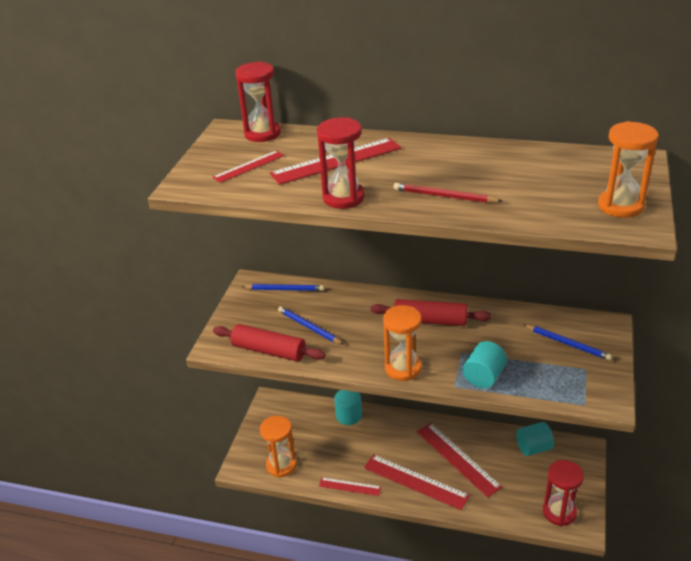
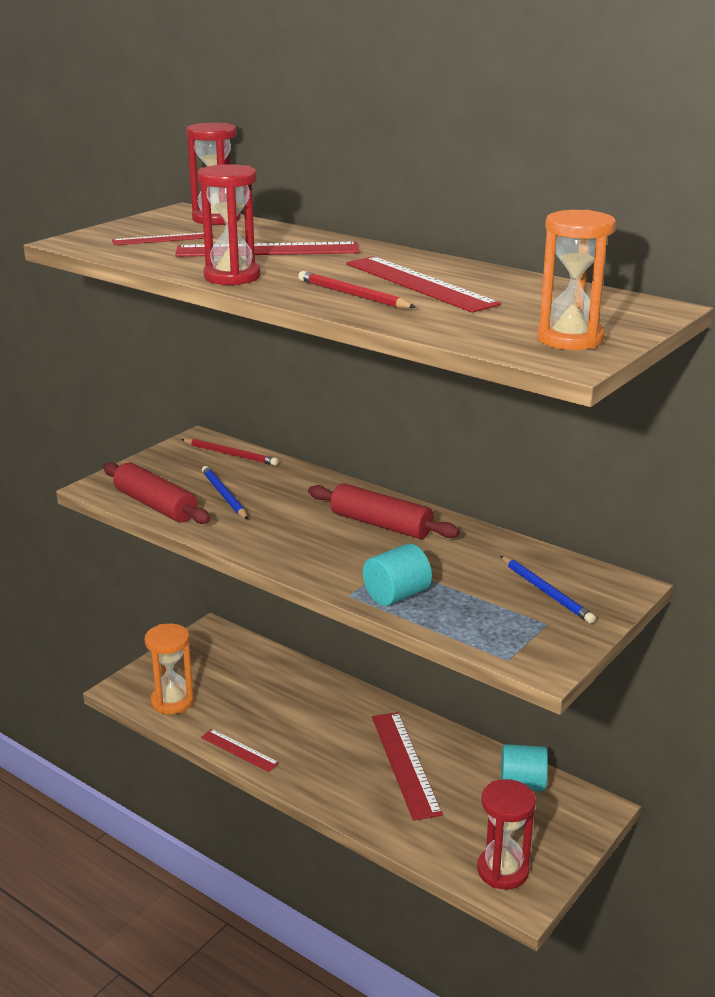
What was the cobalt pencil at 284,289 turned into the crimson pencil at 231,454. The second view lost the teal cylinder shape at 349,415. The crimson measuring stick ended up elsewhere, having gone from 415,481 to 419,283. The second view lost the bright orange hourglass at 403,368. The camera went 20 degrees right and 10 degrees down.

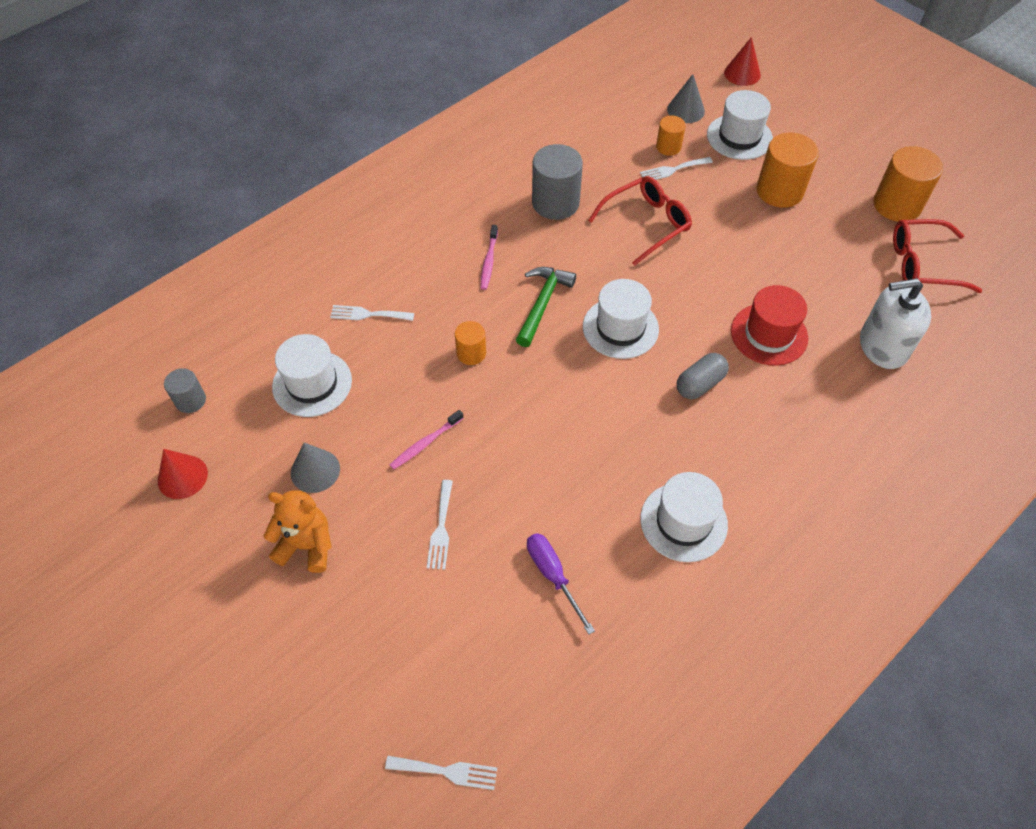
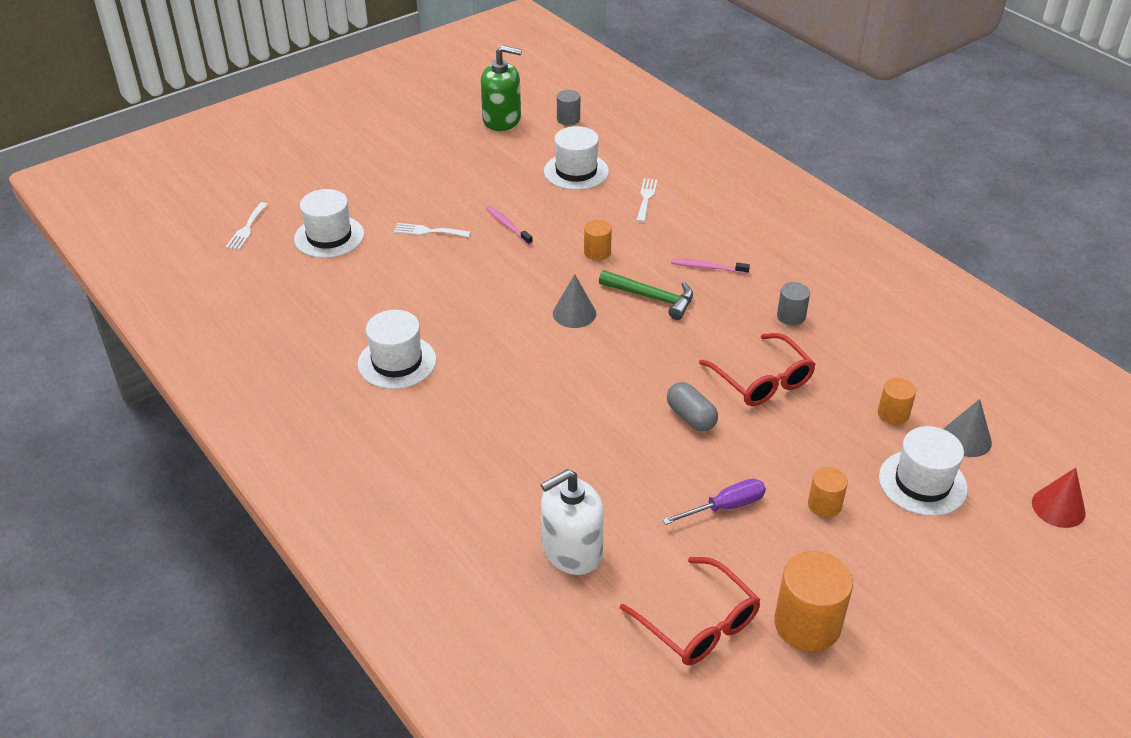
Where the crimson cone stood at 182,477, the leaf-green soap pump came to stand at 502,119. The second view lost the bright orange teddy bear at 307,545. The ash-grey cone ended up elsewhere, having gone from 315,470 to 574,313. The violet screwdriver ended up elsewhere, having gone from 553,575 to 725,507. The size of the ash-grey cylinder shape at 555,203 changed by a factor of 0.55. The white tall hat ended up elsewhere, having gone from 620,328 to 329,237. The second view lost the white table fork at 673,170. The ash-grey capsule ended up elsewhere, having gone from 700,384 to 691,417. The second view lost the crimson tall hat at 769,334. The size of the bright orange cylinder shape at 779,191 changed by a factor of 0.55. The white soap pump at 882,346 ended up facing another way, 120 degrees counterclockwise from before. The crimson eyeglasses at 922,264 ended up facing another way, 135 degrees clockwise from before. The camera went 95 degrees right and 15 degrees down.

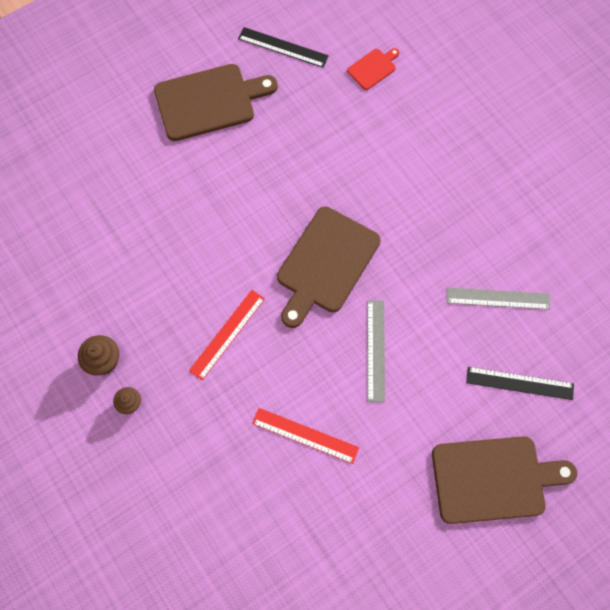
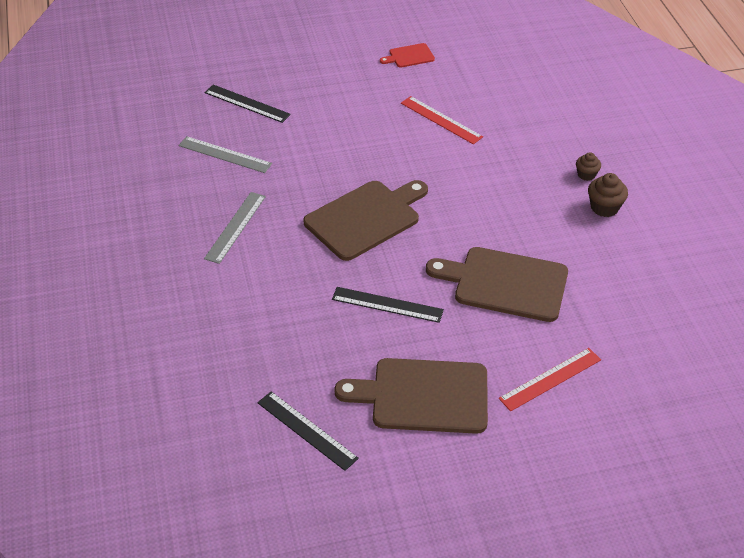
The crimson measuring stick ended up elsewhere, having gone from 227,334 to 550,379. The crimson cutting board ended up elsewhere, having gone from 373,68 to 409,56. The ash-grey measuring stick ended up elsewhere, having gone from 375,350 to 236,227. The brown cutting board ended up elsewhere, having gone from 494,479 to 505,284. The second view gained the ebony measuring stick at 387,305. The camera went 160 degrees left and 25 degrees down.

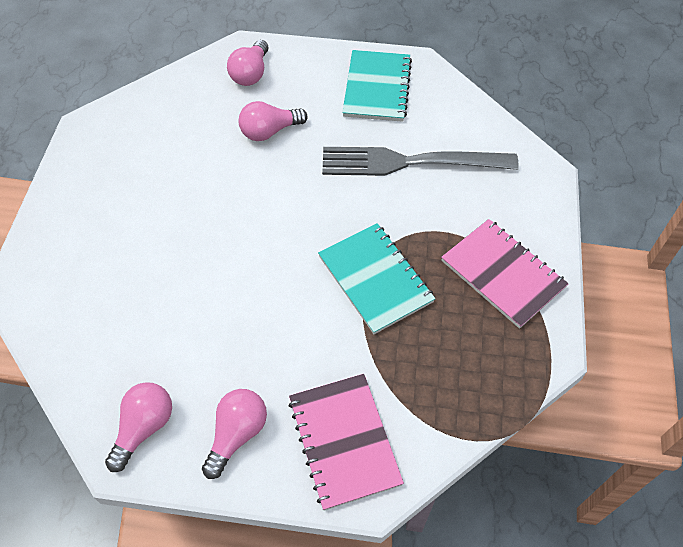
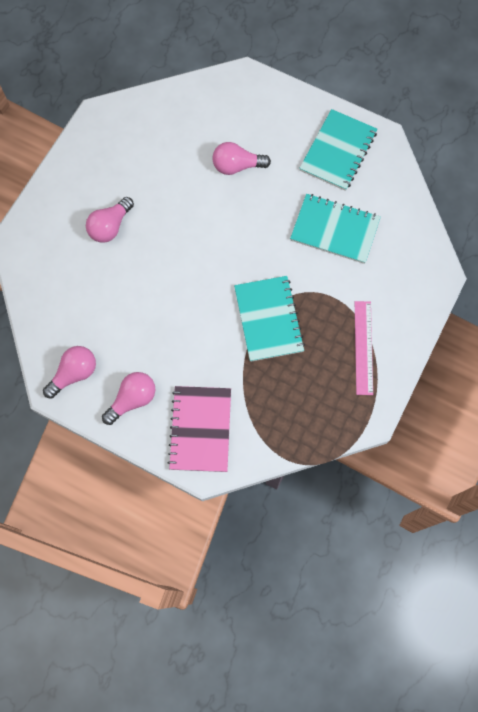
The rose-pink bulb ended up elsewhere, having gone from 251,74 to 110,226. Where the ash-grey table fork stood at 409,162, the teal notebook came to stand at 334,230. Where the rose-pink notebook stood at 502,274, the rose-pink measuring stick came to stand at 363,347. The camera went 20 degrees right and 15 degrees up.

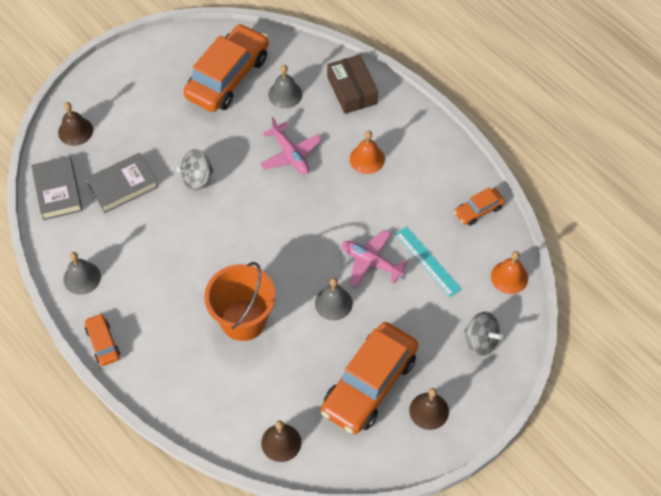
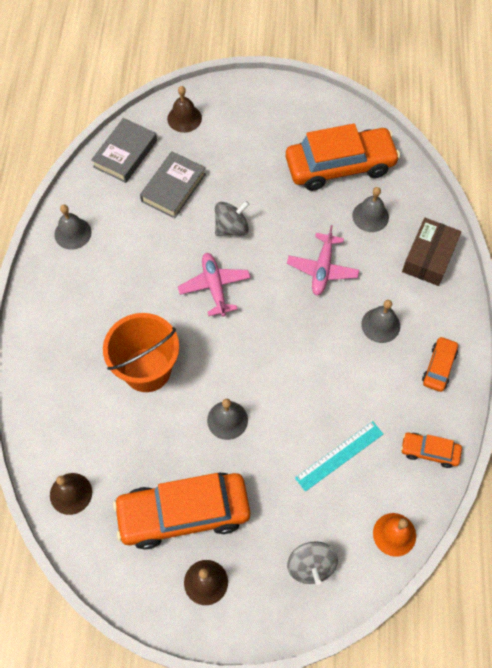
The bright orange automobile ended up elsewhere, having gone from 103,343 to 439,367. The ash-grey hardback at 123,185 ended up facing another way, 75 degrees counterclockwise from before. The ash-grey whirligig at 197,178 ended up facing another way, 135 degrees clockwise from before. The rose-pink aeroplane ended up elsewhere, having gone from 371,262 to 214,287. What was the bright orange hand bell at 367,159 turned into the ash-grey hand bell at 380,325. The teal measuring stick at 428,261 ended up facing another way, 45 degrees clockwise from before. The camera went 45 degrees right and 5 degrees up.

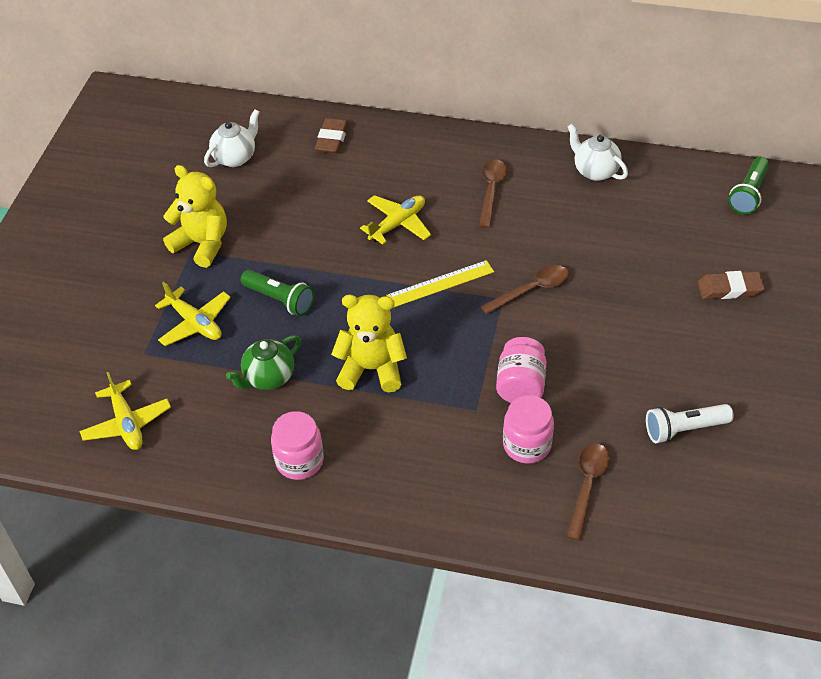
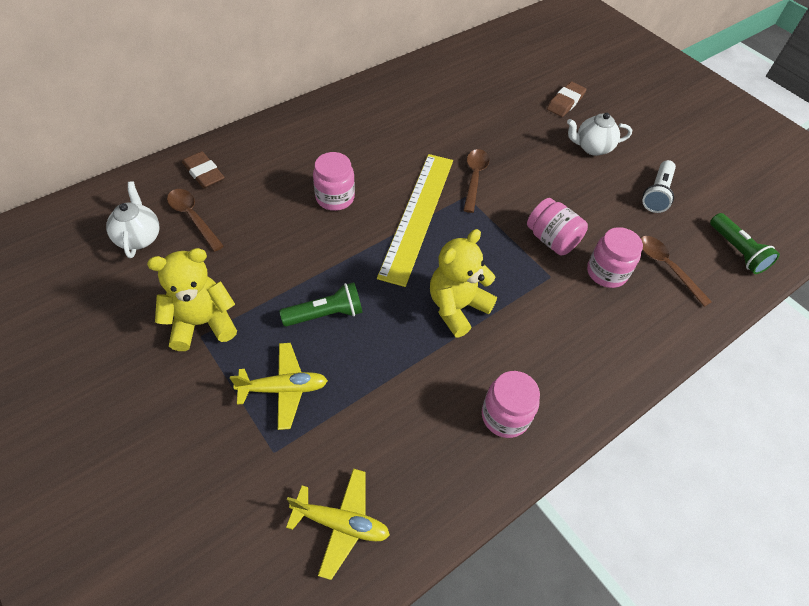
The second view lost the leaf-green tea pot at 268,378. Where the bright yellow aeroplane stood at 397,224, the rose-pink jar came to stand at 335,198. The size of the bright yellow measuring stick at 440,284 changed by a factor of 1.76. The brown tablespoon ended up elsewhere, having gone from 491,191 to 193,217. The white tea pot ended up elsewhere, having gone from 595,171 to 592,148. The leaf-green torch ended up elsewhere, having gone from 748,194 to 737,251. The camera went 55 degrees left and 5 degrees up.

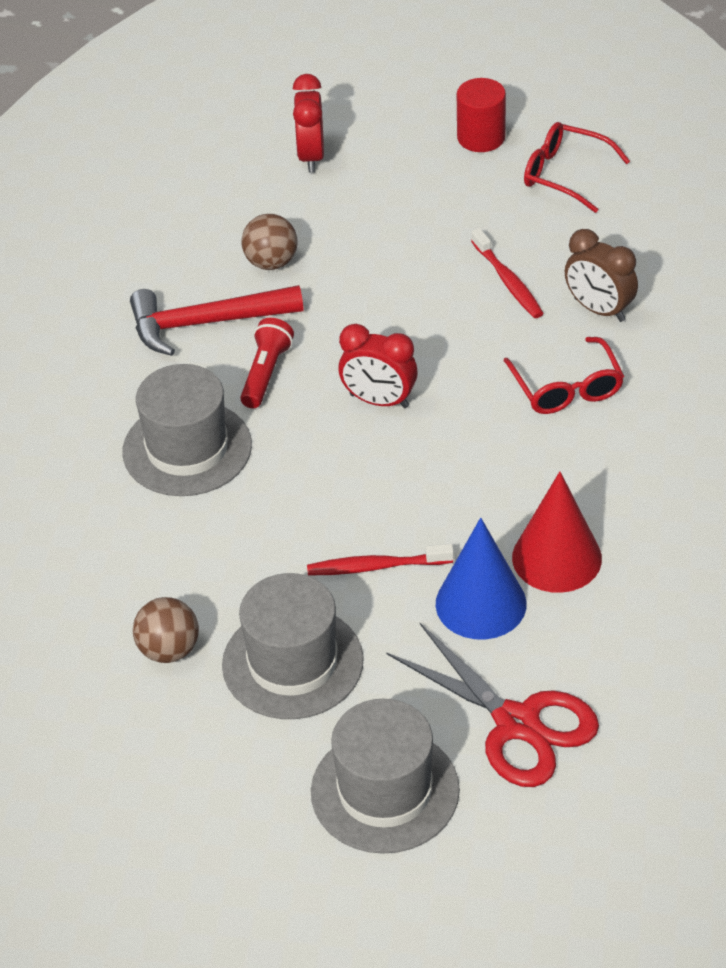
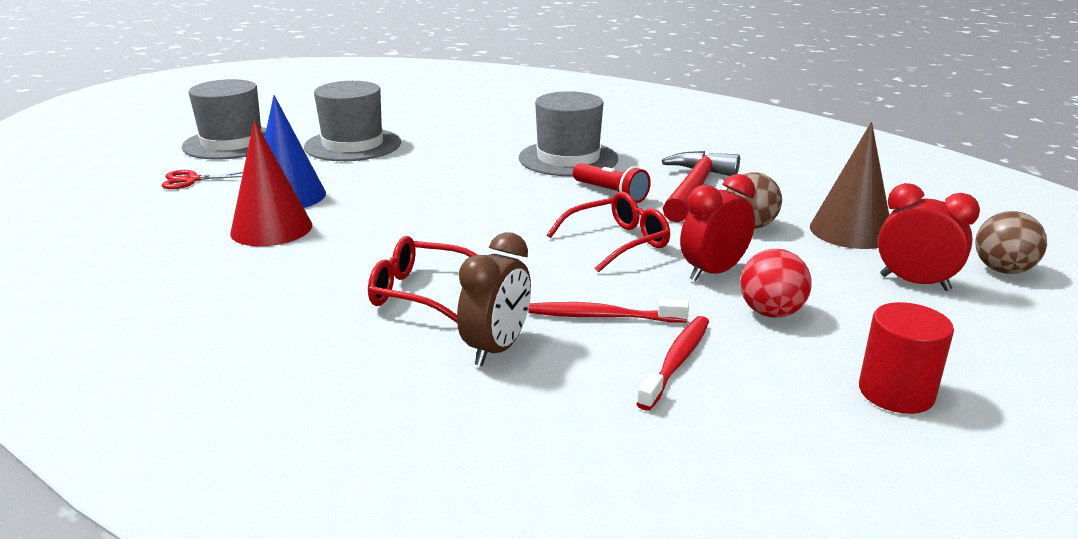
The brown sphere ended up elsewhere, having gone from 169,650 to 1002,270. The crimson toothbrush ended up elsewhere, having gone from 377,567 to 676,362. The crimson clock ended up elsewhere, having gone from 379,401 to 713,272. The size of the crimson scissors at 518,723 changed by a factor of 0.51. The crimson eyeglasses ended up elsewhere, having gone from 565,174 to 617,242. The brown clock at 599,310 ended up facing another way, 135 degrees clockwise from before. The second view gained the crimson sphere at 771,313. The second view gained the brown cone at 850,231. The camera went 120 degrees right and 20 degrees down.

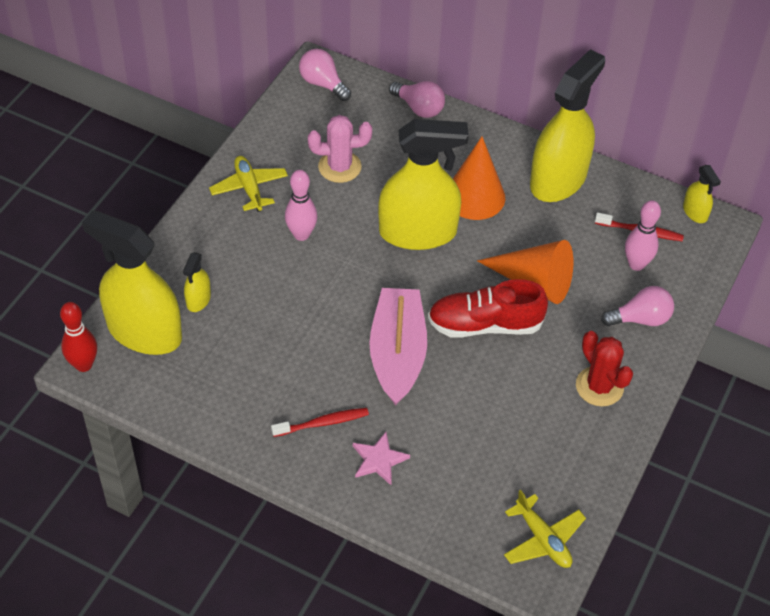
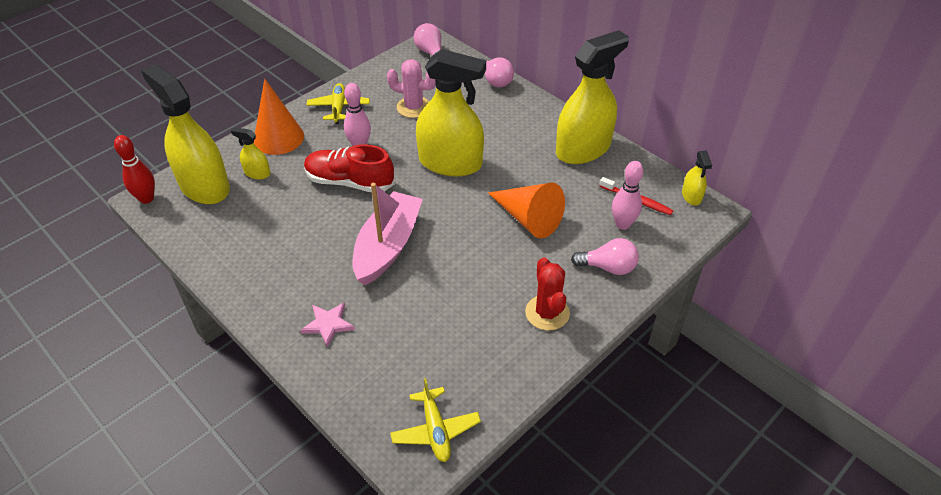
The bright yellow sprayer at 198,299 ended up facing another way, 75 degrees clockwise from before. The second view lost the crimson toothbrush at 322,423. The crimson sneaker ended up elsewhere, having gone from 485,325 to 349,182. The bright orange cone ended up elsewhere, having gone from 475,196 to 279,138. The camera went 20 degrees right and 5 degrees down.

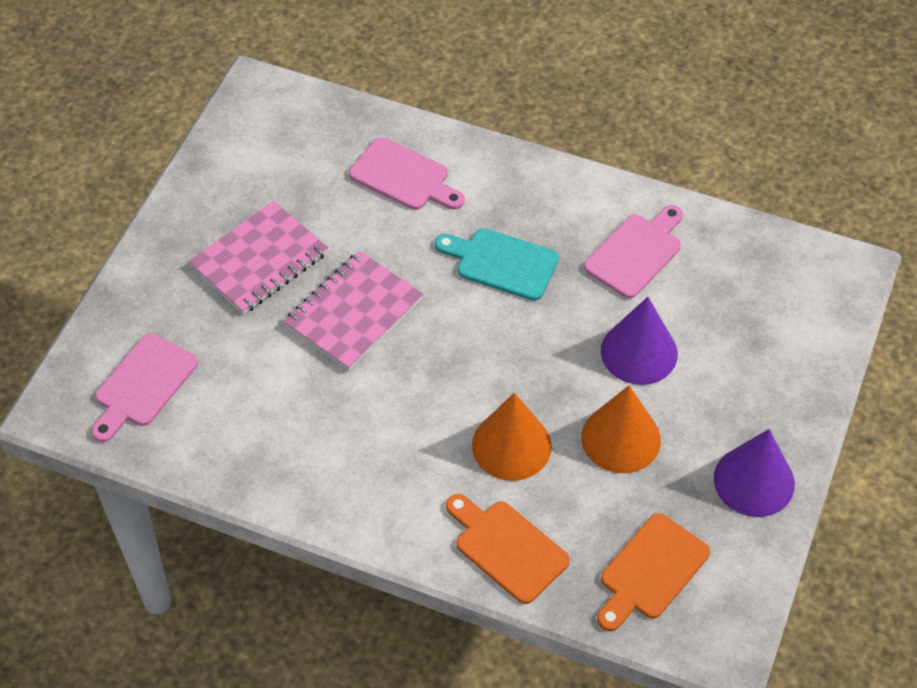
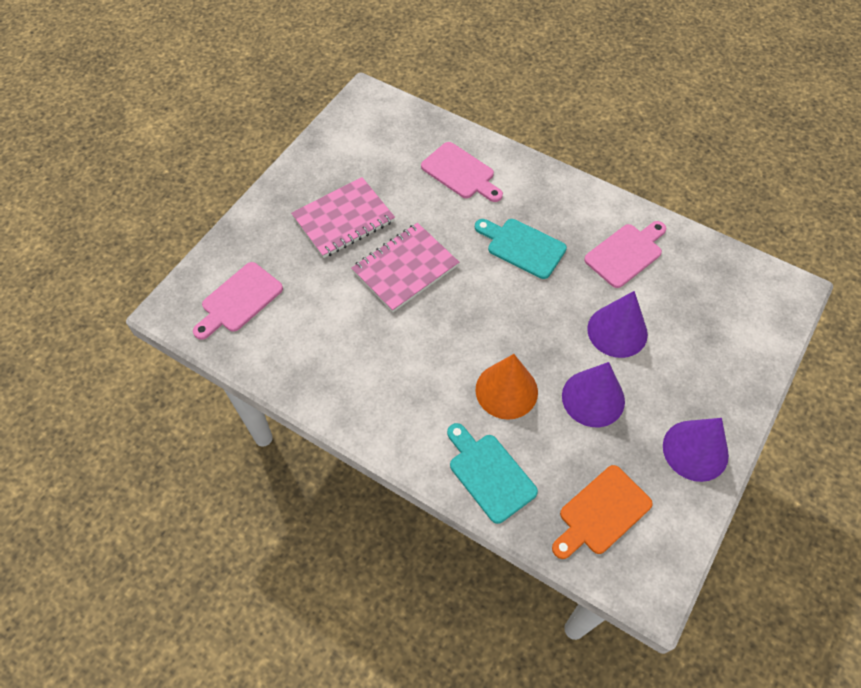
What was the bright orange cutting board at 507,548 turned into the teal cutting board at 489,474. What was the bright orange cone at 621,438 turned into the violet cone at 593,398. The camera went 10 degrees right and 5 degrees up.

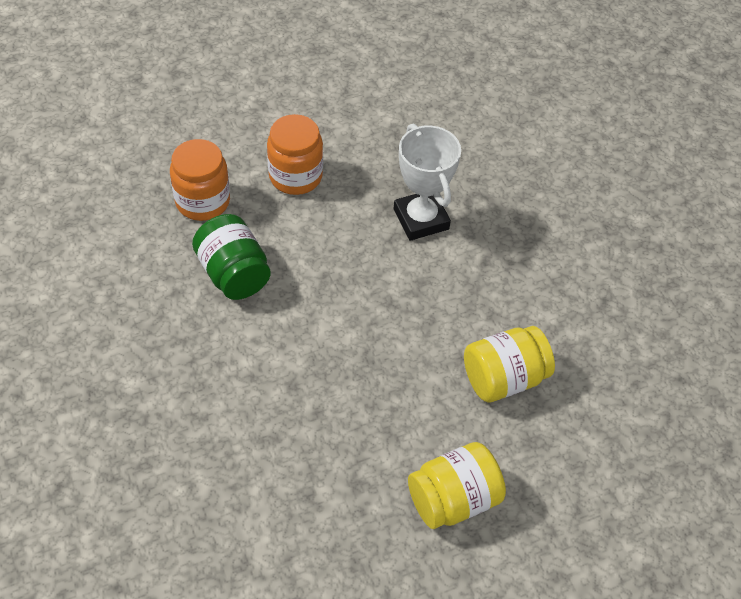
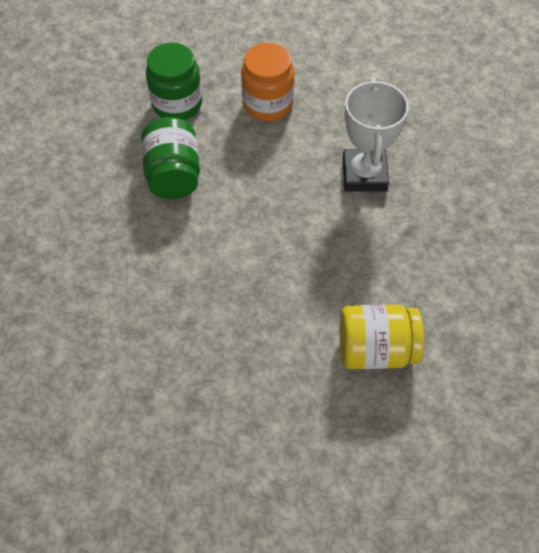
What was the bright orange jar at 202,201 turned into the leaf-green jar at 177,104. The second view lost the bright yellow jar at 453,499. The camera went 25 degrees right and 5 degrees up.

